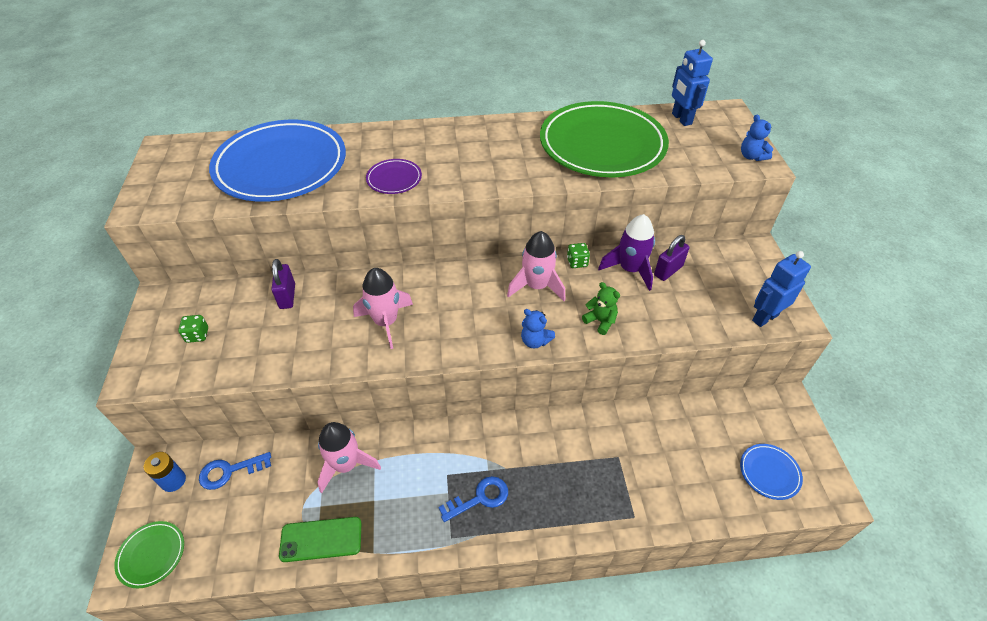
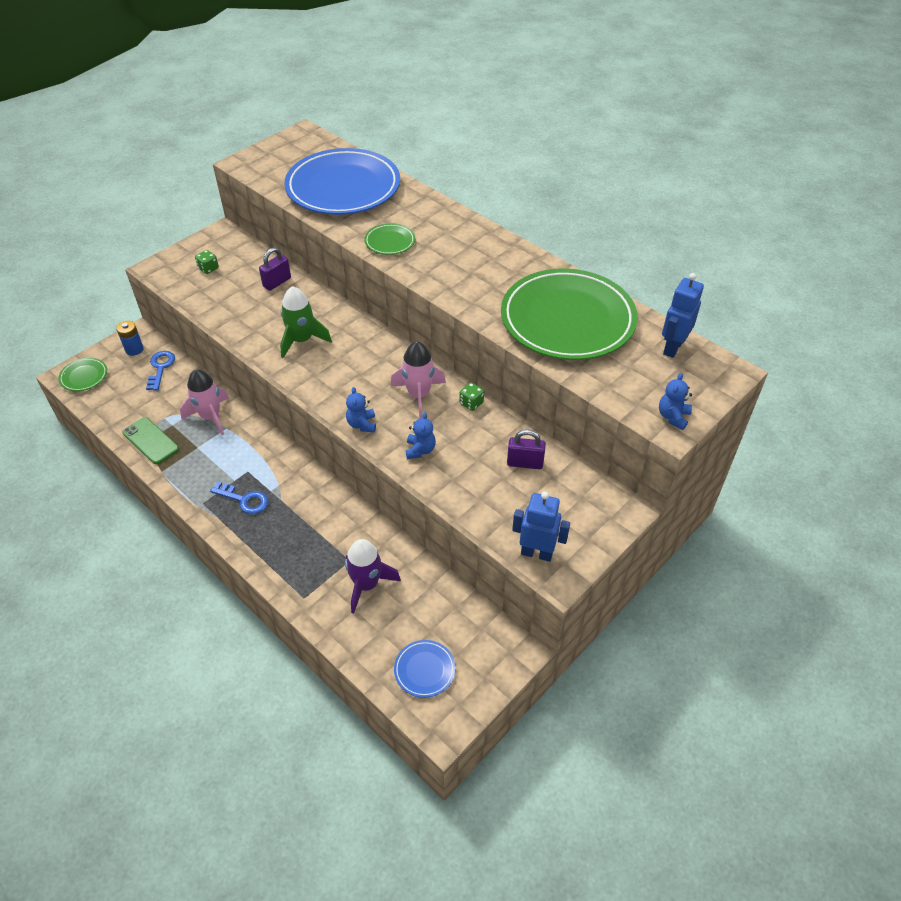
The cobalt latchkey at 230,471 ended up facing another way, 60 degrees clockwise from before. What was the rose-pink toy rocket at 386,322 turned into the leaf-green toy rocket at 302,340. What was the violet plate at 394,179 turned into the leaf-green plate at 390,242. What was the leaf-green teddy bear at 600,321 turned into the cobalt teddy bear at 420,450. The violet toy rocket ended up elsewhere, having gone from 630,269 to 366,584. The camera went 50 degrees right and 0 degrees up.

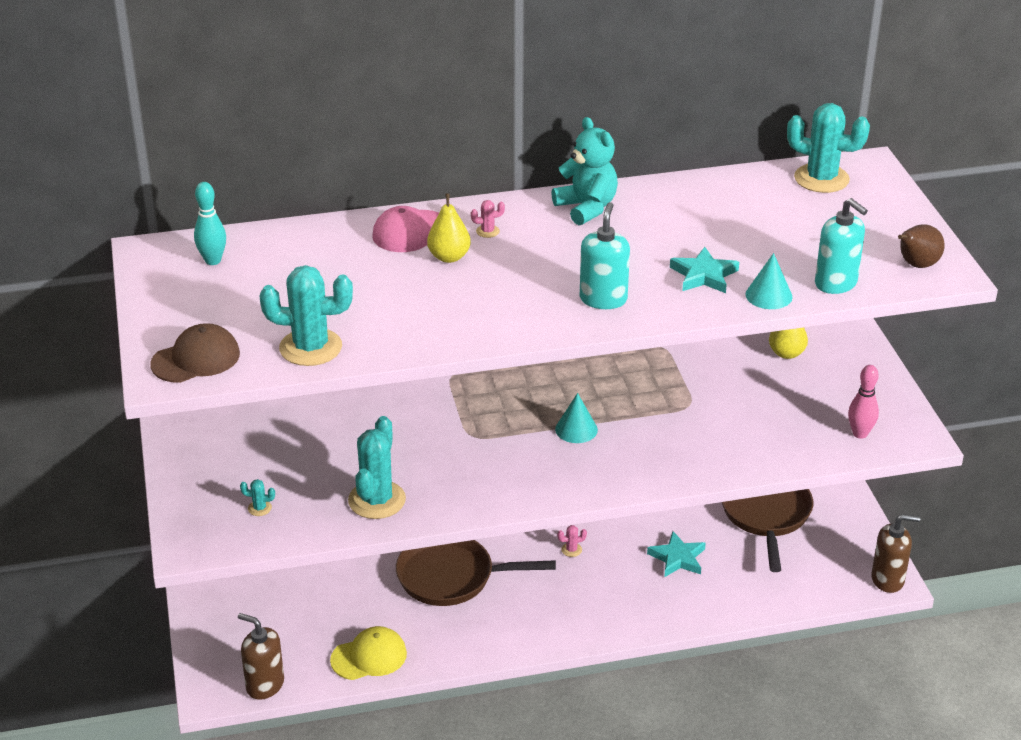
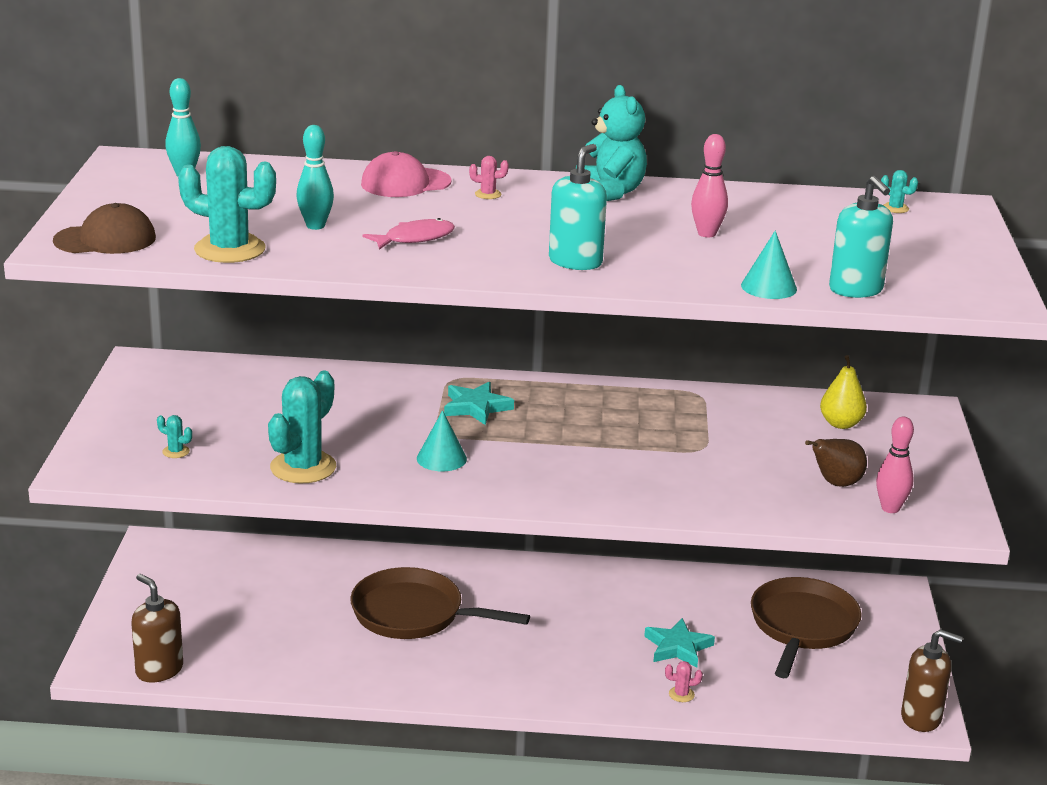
The second view lost the bright yellow peaked cap at 369,657. The second view lost the bright yellow pear at 449,257. The teal cone ended up elsewhere, having gone from 576,429 to 441,458. The rose-pink saguaro cactus ended up elsewhere, having gone from 571,550 to 681,694. The teal star shape ended up elsewhere, having gone from 704,275 to 476,407. The size of the teal saguaro cactus at 821,179 changed by a factor of 0.41. The brown pear ended up elsewhere, having gone from 916,265 to 836,483. The second view gained the teal tenpin at 315,226. The second view gained the rose-pink fish figure at 415,238. The second view gained the rose-pink tenpin at 706,234. The camera went 15 degrees right and 10 degrees down.

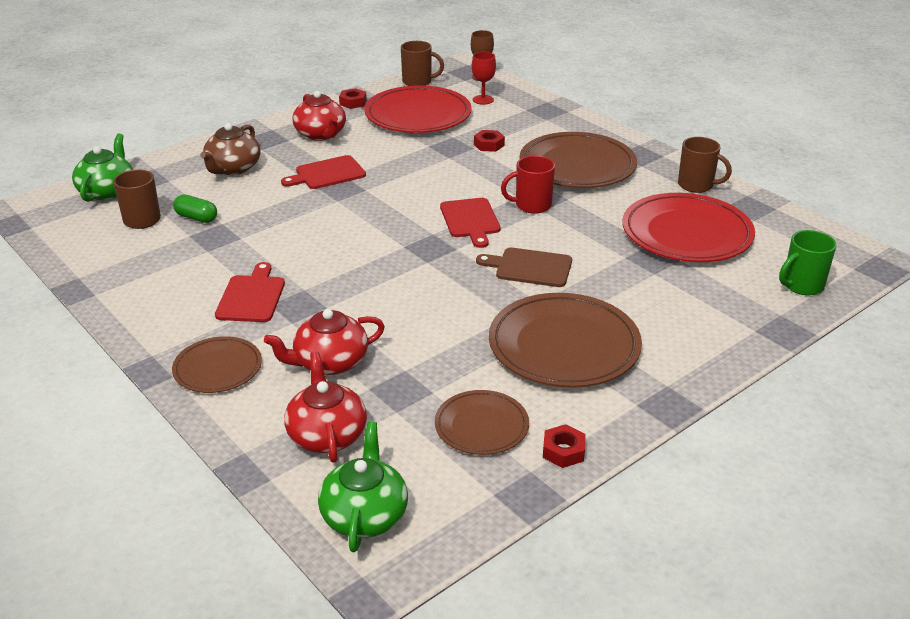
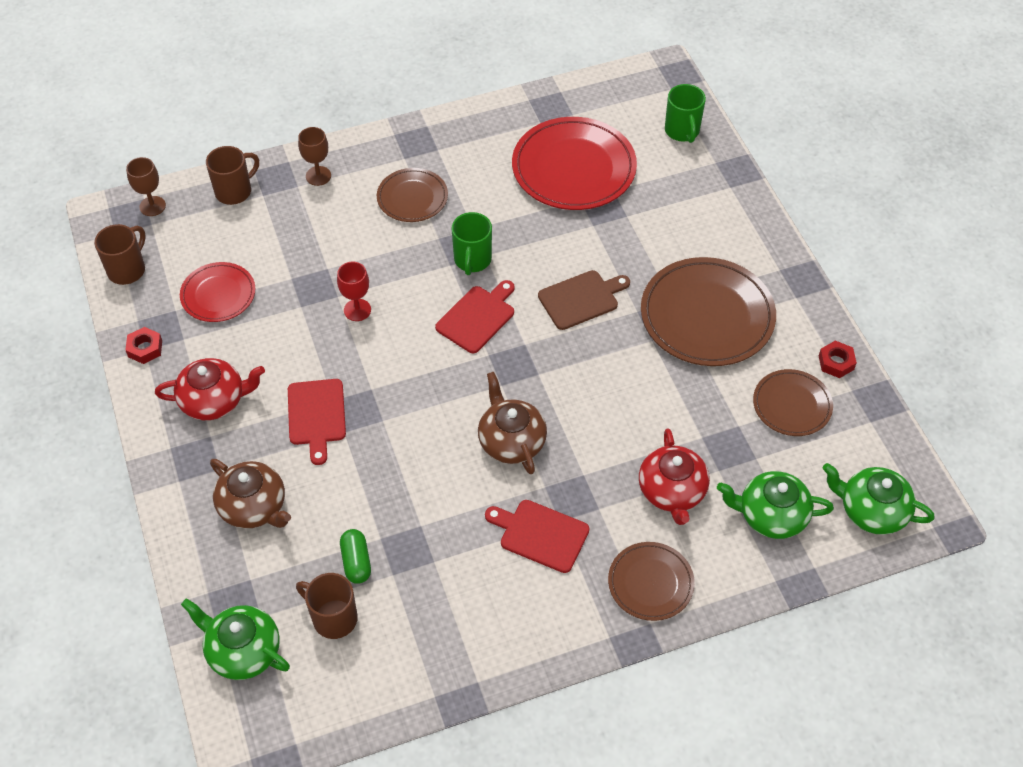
The leaf-green capsule at 196,218 ended up facing another way, 60 degrees counterclockwise from before. What was the crimson tea pot at 327,435 turned into the leaf-green tea pot at 771,515. The size of the crimson plate at 418,115 changed by a factor of 0.56. The crimson cutting board at 470,220 ended up facing another way, 60 degrees counterclockwise from before. The crimson chalice ended up elsewhere, having gone from 483,100 to 357,310. The second view lost the crimson nut at 489,145. The brown cutting board at 530,267 ended up facing another way, 150 degrees counterclockwise from before. What was the crimson coffee mug at 531,205 turned into the leaf-green coffee mug at 472,260. The size of the brown plate at 577,166 changed by a factor of 0.56. The brown coffee mug ended up elsewhere, having gone from 696,185 to 234,191. The second view gained the brown chalice at 318,176. The second view gained the brown tea pot at 511,441. The camera went 70 degrees left and 20 degrees up.

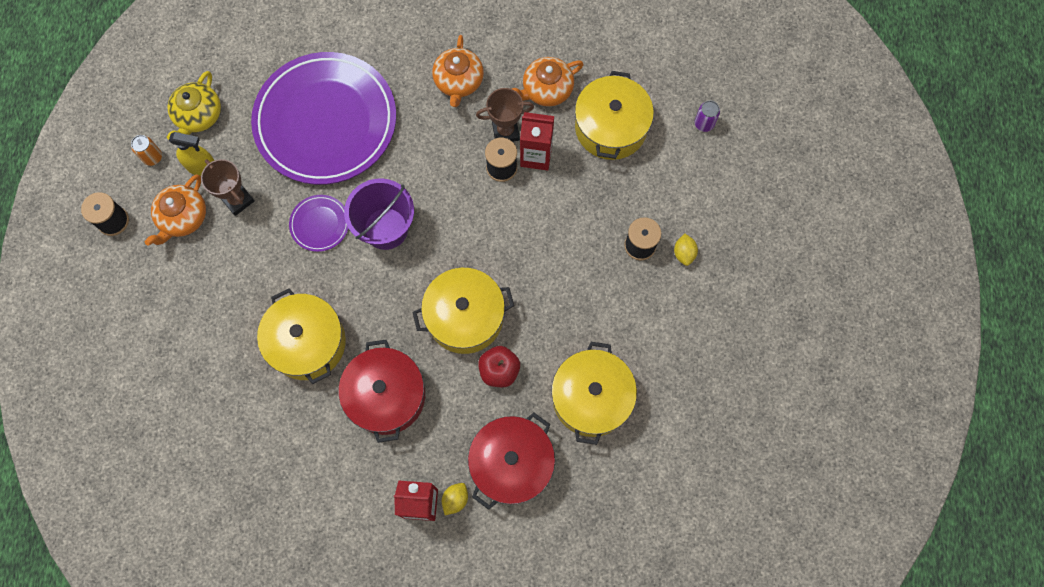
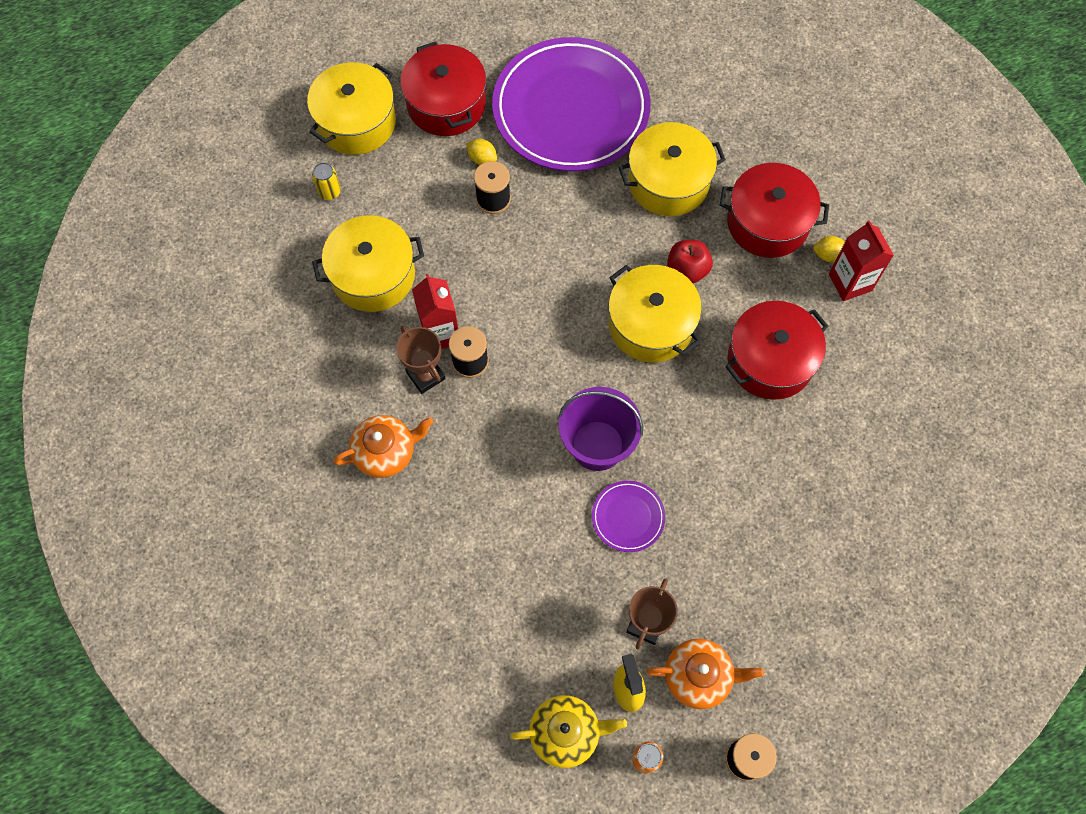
The violet plate ended up elsewhere, having gone from 326,121 to 571,109. The bright yellow cooking pot ended up elsewhere, having gone from 307,342 to 356,122. The second view lost the bright orange tea pot at 546,89. The bright yellow lemon at 684,253 ended up facing another way, 60 degrees clockwise from before. What was the violet tin at 704,123 turned into the bright yellow tin at 329,191. The second view gained the crimson cooking pot at 446,104. The camera went 115 degrees left and 5 degrees down.

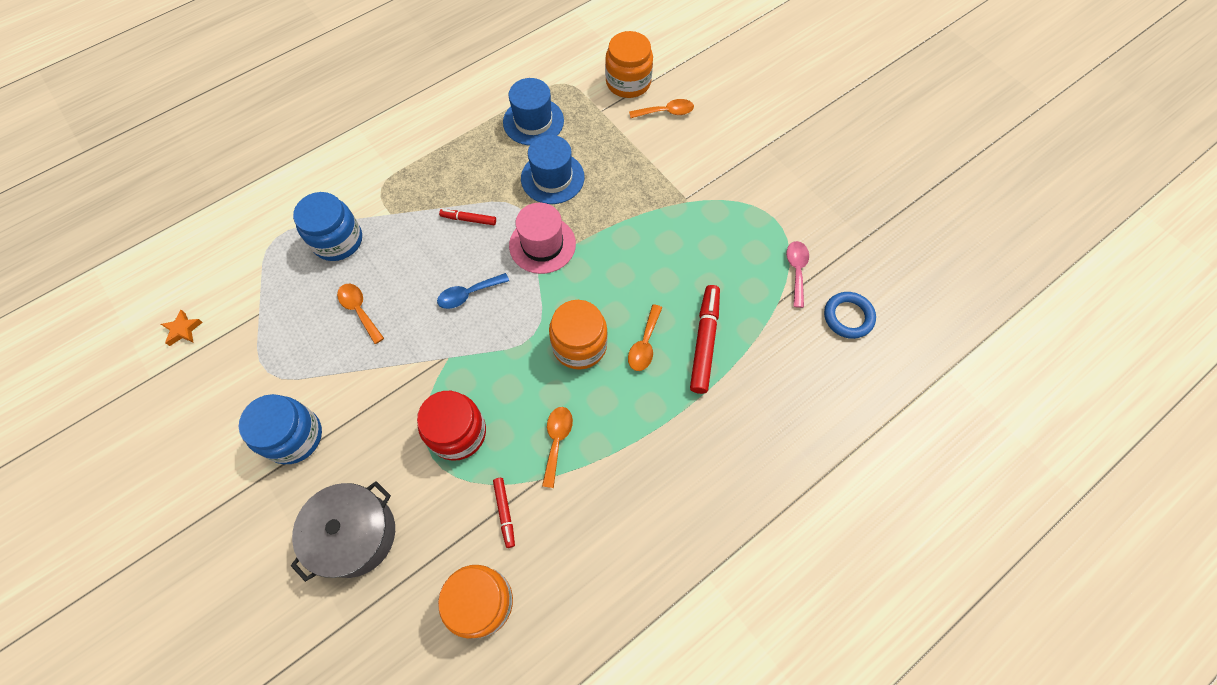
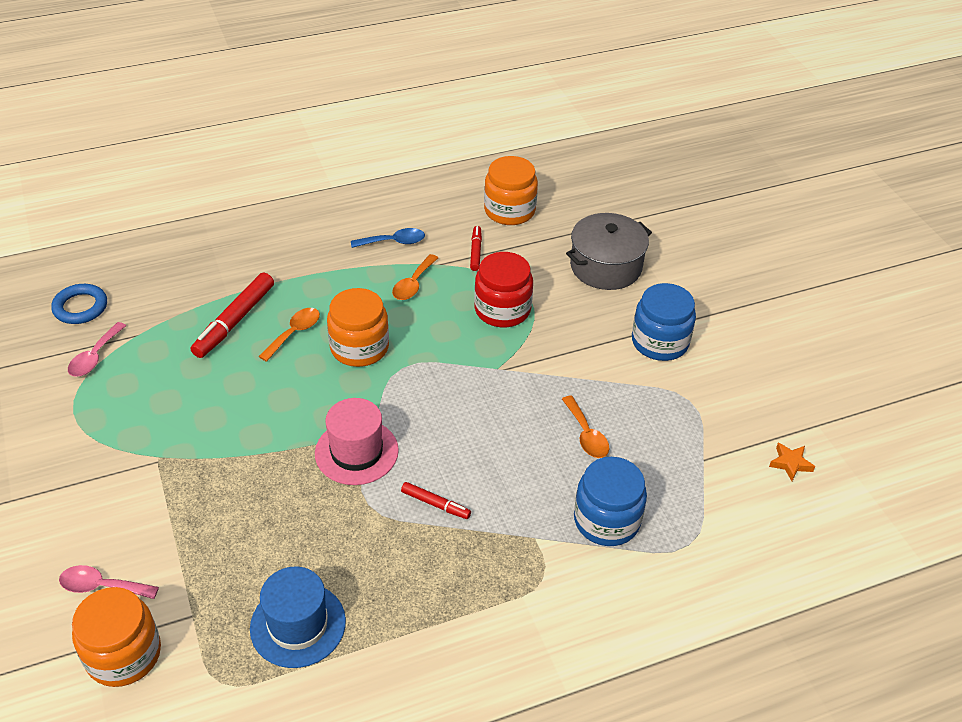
The cobalt tablespoon ended up elsewhere, having gone from 468,294 to 394,242. The second view lost the cobalt tall hat at 552,178. What was the bright orange tablespoon at 666,112 turned into the rose-pink tablespoon at 102,586. The camera went 165 degrees left and 20 degrees down.

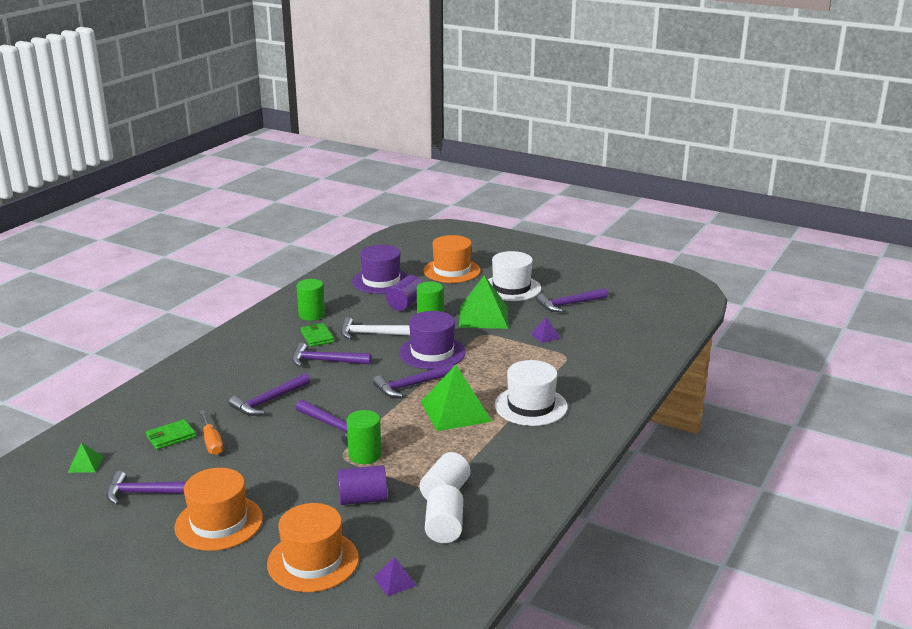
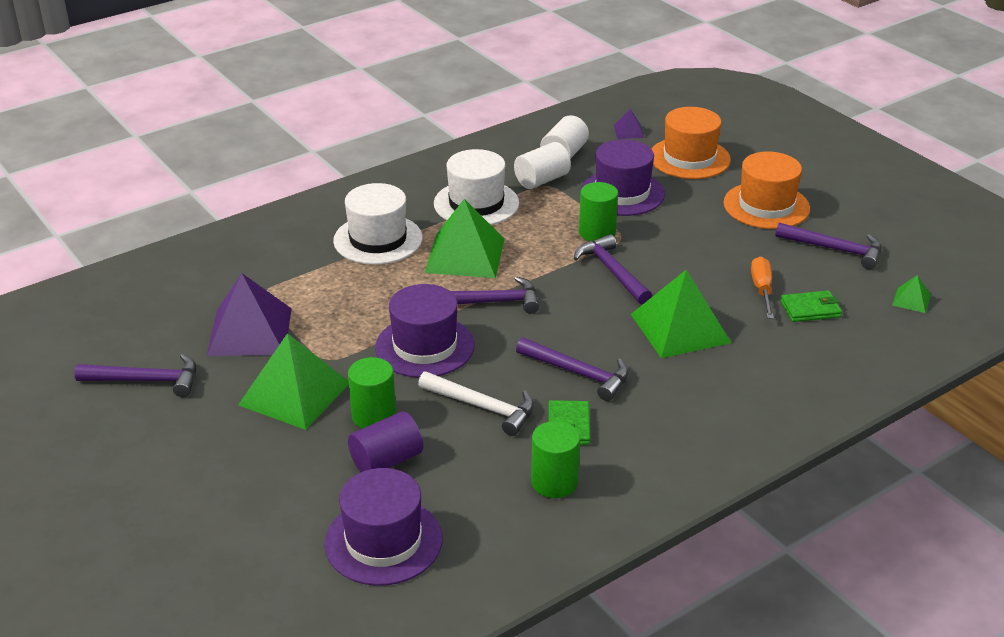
Where the violet claw hammer stood at 268,401, the leaf-green pyramid shape came to stand at 680,328. Where the violet cylinder shape stood at 363,499, the violet tall hat came to stand at 622,193. The second view lost the bright orange tall hat at 452,271. The white tall hat ended up elsewhere, having gone from 511,288 to 476,203. The size of the violet pyramid shape at 545,336 changed by a factor of 2.24. The camera went 155 degrees left and 10 degrees up.

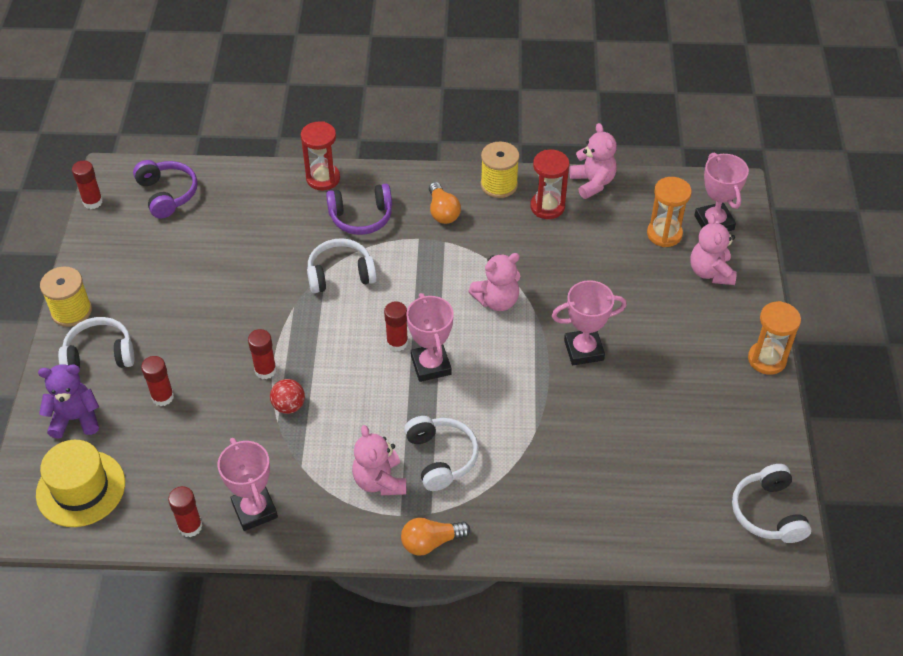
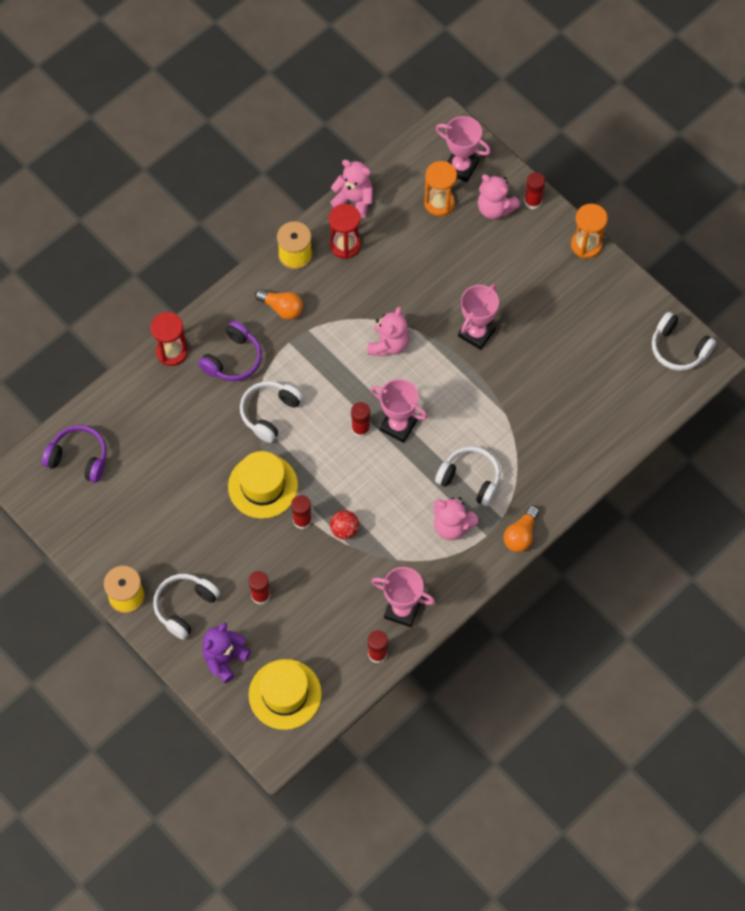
The crimson glue stick ended up elsewhere, having gone from 93,202 to 533,201. The second view gained the bright yellow tall hat at 263,486. The camera went 45 degrees left and 15 degrees up.

